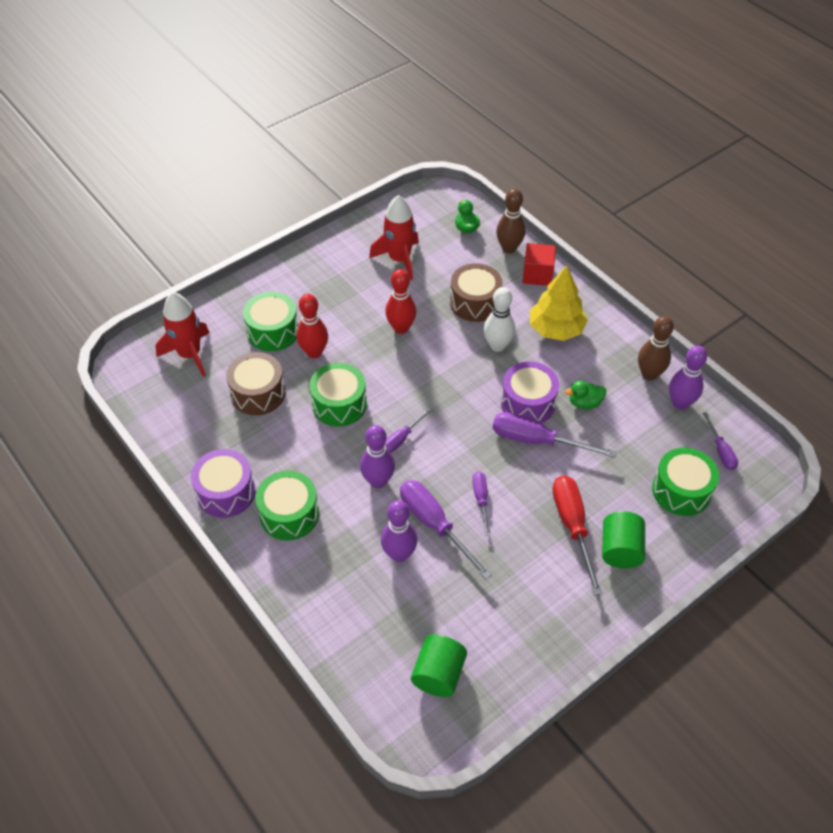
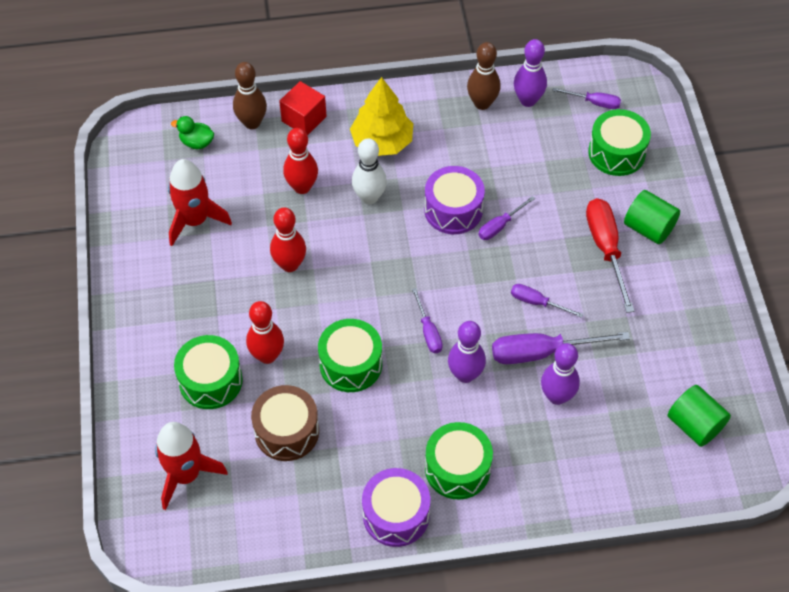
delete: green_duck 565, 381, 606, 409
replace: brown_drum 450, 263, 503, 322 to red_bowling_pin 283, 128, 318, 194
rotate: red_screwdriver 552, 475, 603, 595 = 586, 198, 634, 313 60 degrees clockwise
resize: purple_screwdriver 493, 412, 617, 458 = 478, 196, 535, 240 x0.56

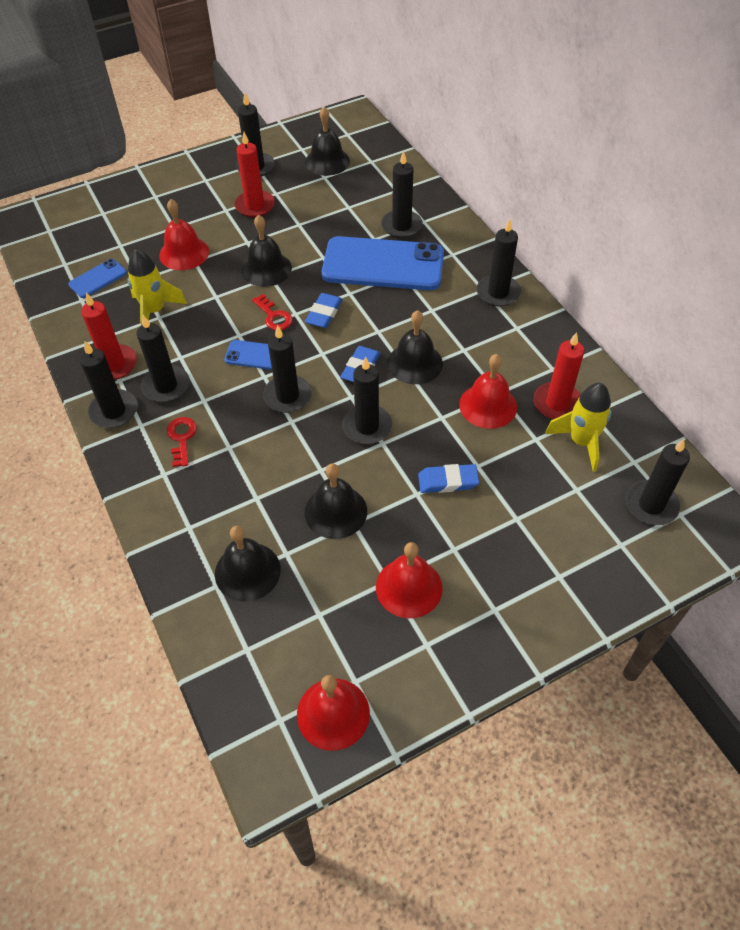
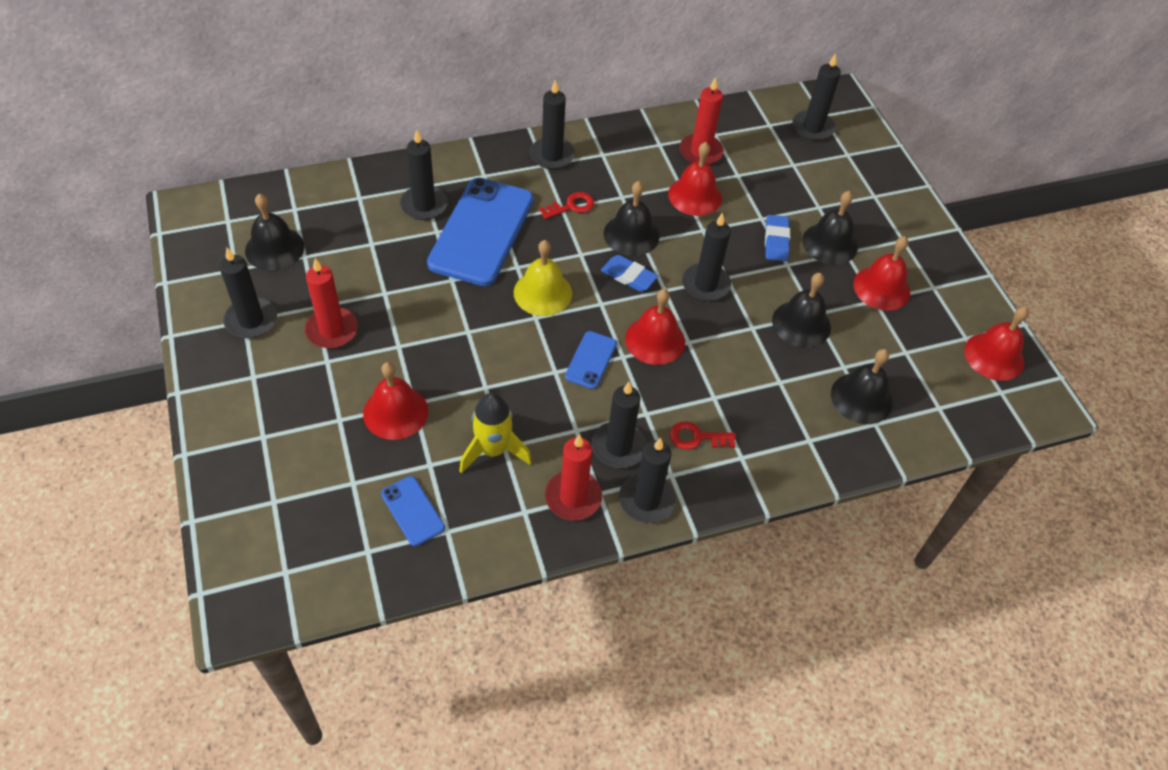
delete: yellow_rocket 545, 383, 612, 472
move: black_bell 241, 215, 292, 287 to 802, 191, 858, 265; red_key 252, 294, 292, 330 to 539, 192, 594, 219
replace: black_candle 263, 325, 312, 413 to red_bell 625, 289, 685, 365; blue_eraser 305, 293, 343, 328 to yellow_bell 514, 240, 572, 316

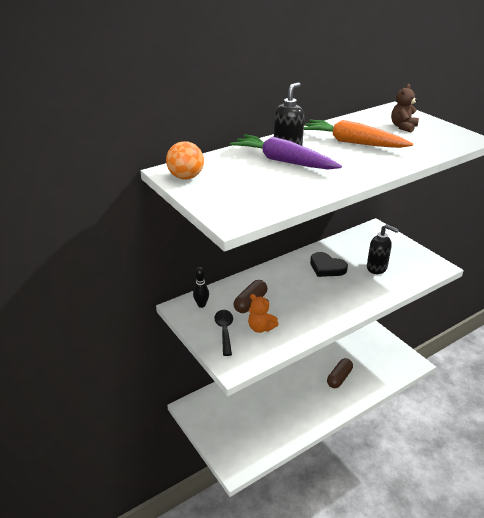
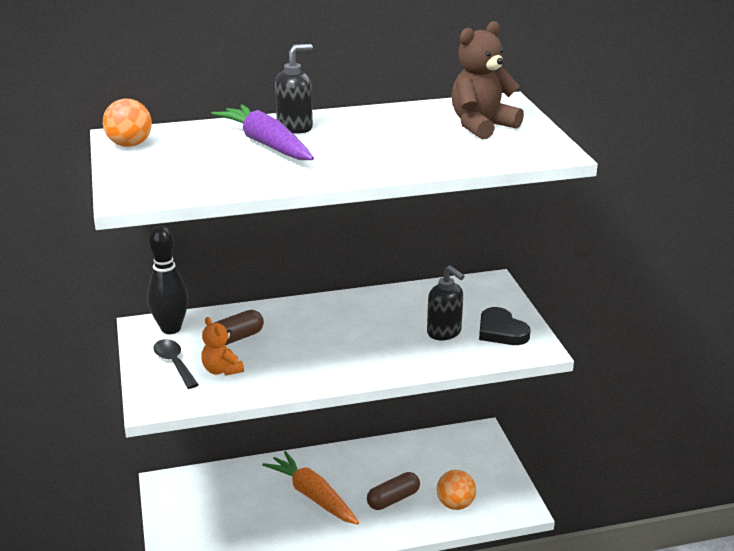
insert: orange_ball 437, 470, 476, 510
move: orange_carrot 304, 120, 413, 148 to 262, 451, 359, 525; black_heart 310, 252, 348, 277 to 479, 307, 531, 345
rotate: black_spoon 214, 310, 233, 356 = 153, 339, 199, 389 45 degrees counterclockwise
resize: black_bowling_pin 193, 267, 209, 308 = 147, 226, 188, 334 x1.81; brown_teddy_bear 391, 84, 419, 132 = 451, 21, 524, 140 x1.68

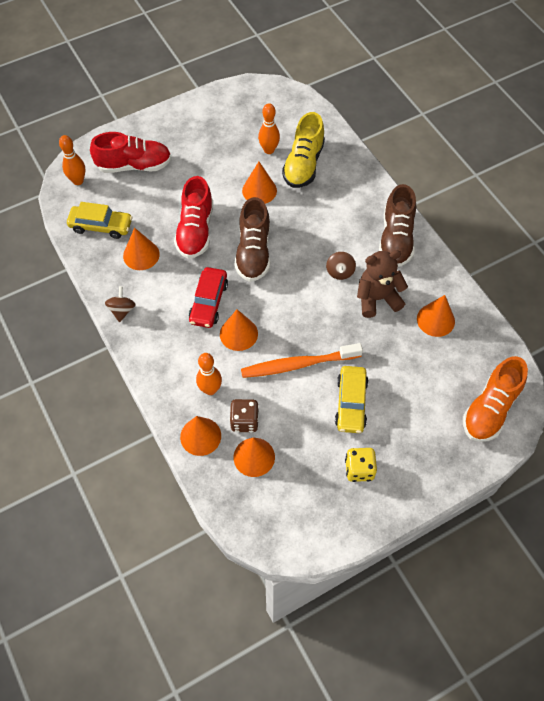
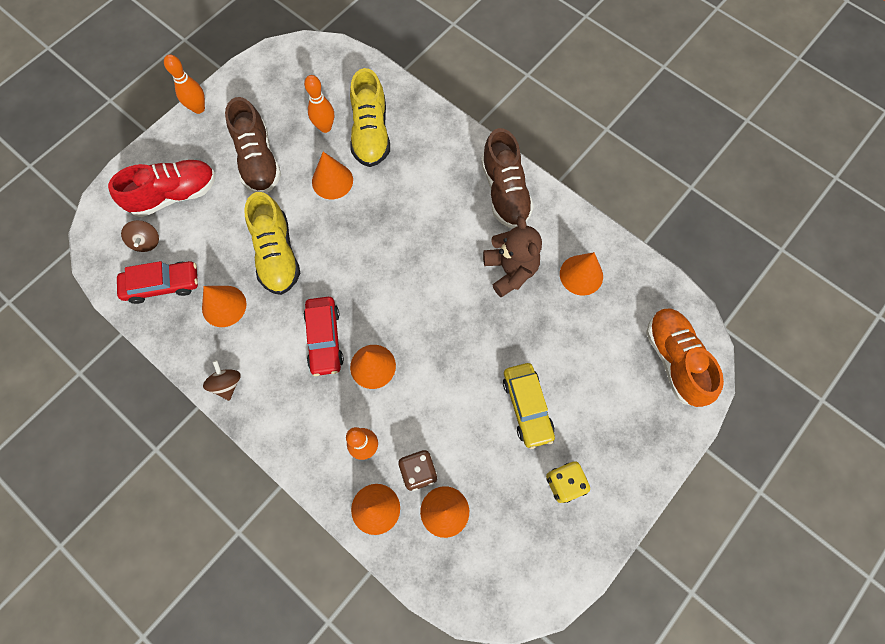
delete: orange_toothbrush 241, 343, 363, 378
move: orange_bowling_pin 59, 135, 85, 185 to 164, 54, 205, 114; brown_shoe 235, 197, 270, 282 to 225, 97, 281, 194; brown_spinning_top 326, 252, 356, 280 to 121, 220, 159, 252
recolor: yellow_car 67, 202, 132, 239 to red_car 117, 261, 198, 304; red_shoe 174, 176, 213, 259 to yellow_shoe 244, 192, 300, 295
rotate: brown_teddy_bear 357, 250, 408, 318 = 483, 216, 542, 297 105 degrees clockwise; orange_shoe 463, 356, 528, 442 = 646, 308, 724, 407 150 degrees clockwise

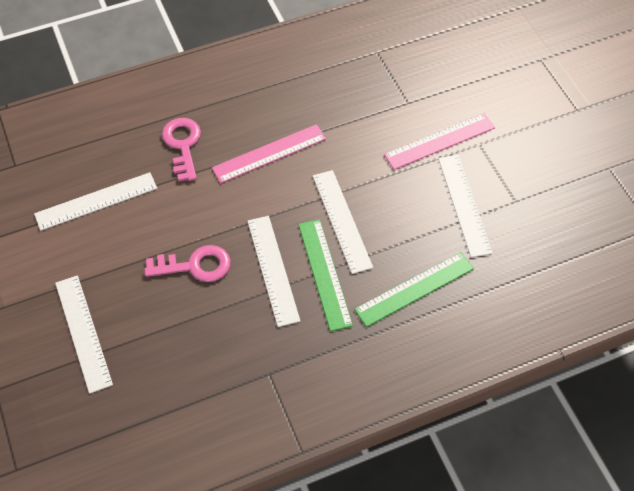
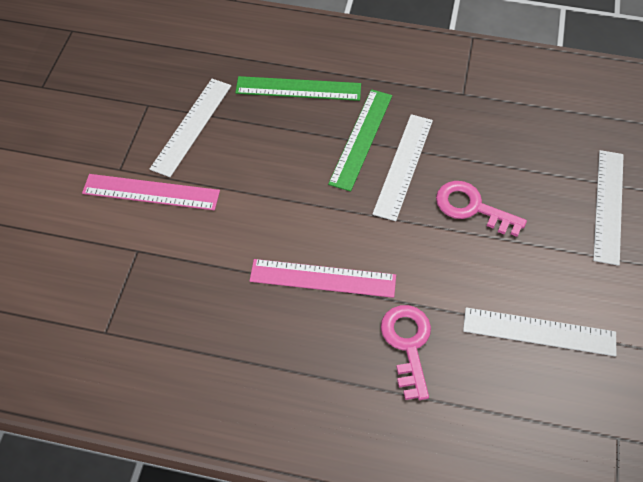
delete: white_ruler 313, 170, 373, 274
rotate: pink_key 162, 118, 201, 181 = 381, 305, 431, 400 150 degrees clockwise

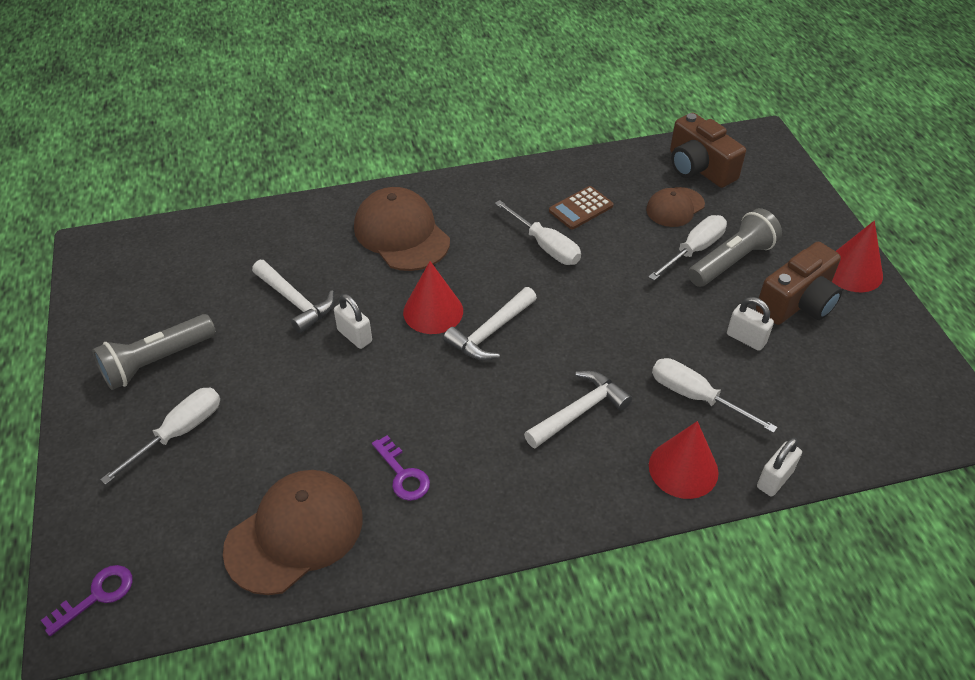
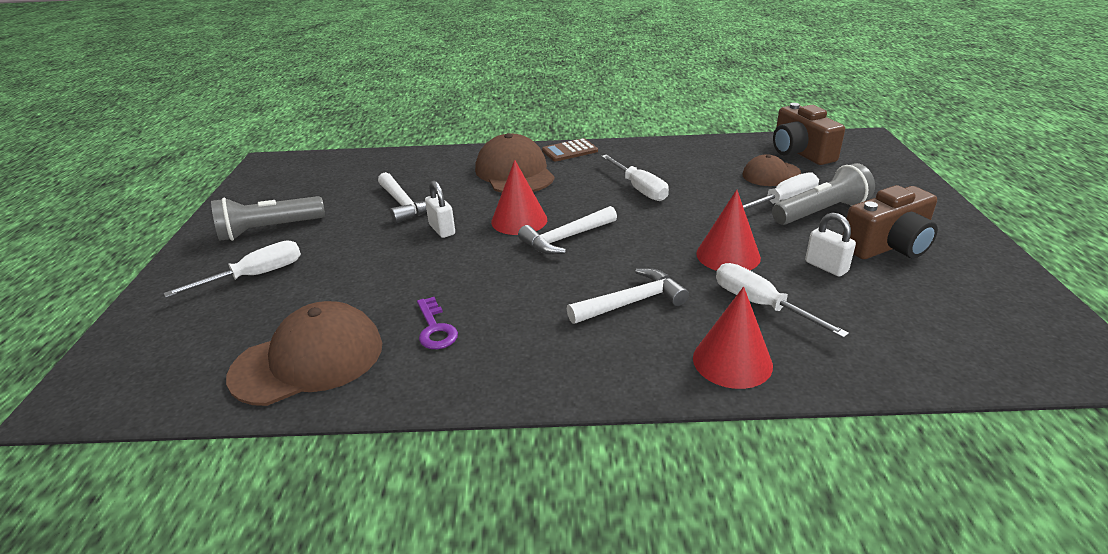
delete: purple_key 41, 565, 133, 636; white_padlock 757, 437, 802, 496
move: brown_calculator 549, 186, 614, 229 to 542, 138, 598, 162; red_cone 832, 221, 883, 292 to 696, 190, 761, 271

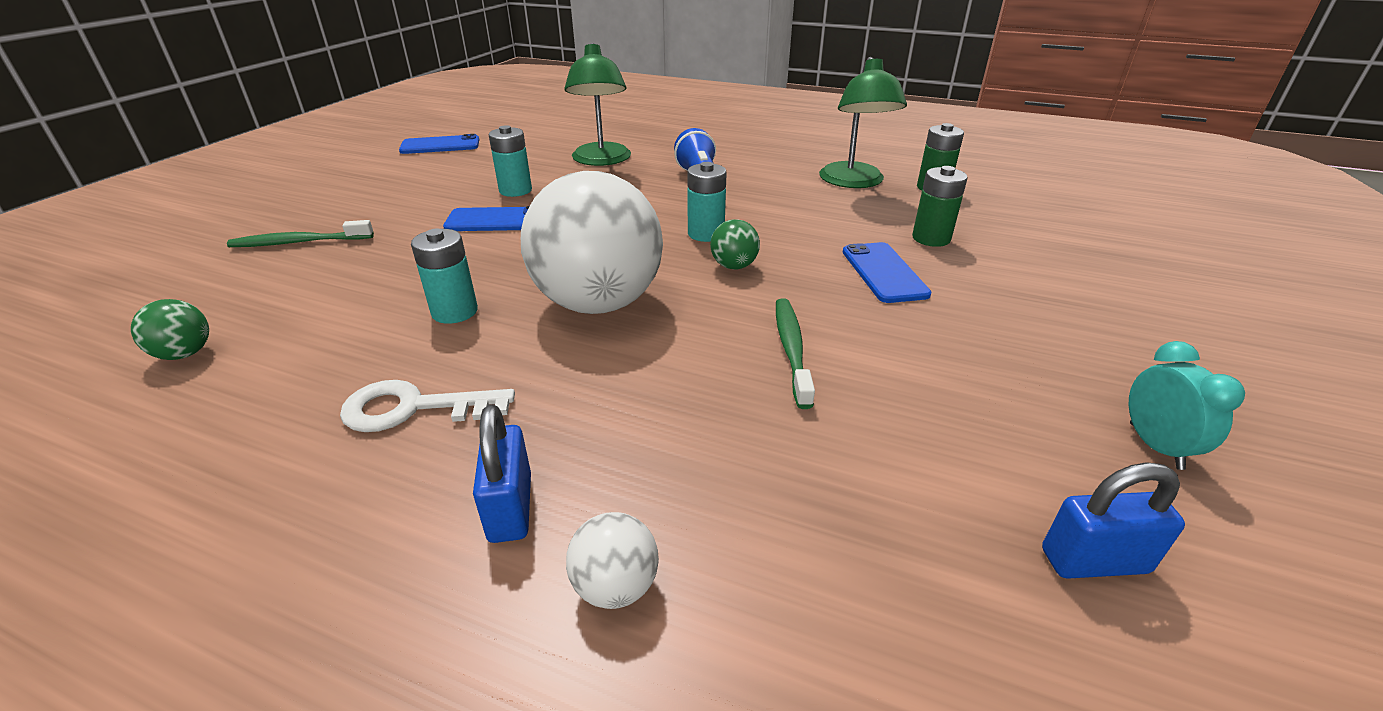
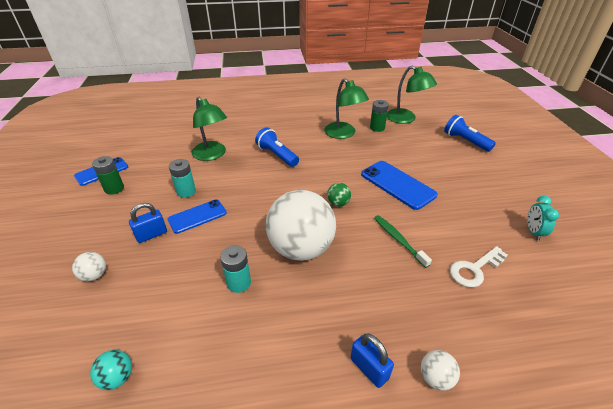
delete: turquoise_battery 687, 162, 727, 242
insert: green_lamp 387, 66, 437, 124; blue_flashlight 444, 115, 496, 152
move: white_key 340, 380, 515, 432 to 450, 246, 508, 287; green_battery 912, 166, 968, 247 to 92, 156, 124, 194; blue_padlock 1042, 462, 1185, 579 to 129, 203, 167, 243
replace: green_toothbrush 227, 220, 374, 247 to white_ball 72, 252, 106, 282
recolor: green_ball 131, 299, 209, 360 to turquoise_ball 90, 350, 132, 390
rotate: turquoise_clock 1129, 341, 1245, 470 = 527, 196, 559, 241 135 degrees counterclockwise
resize: blue_phone 843, 242, 931, 303 = 361, 161, 438, 210 x1.50

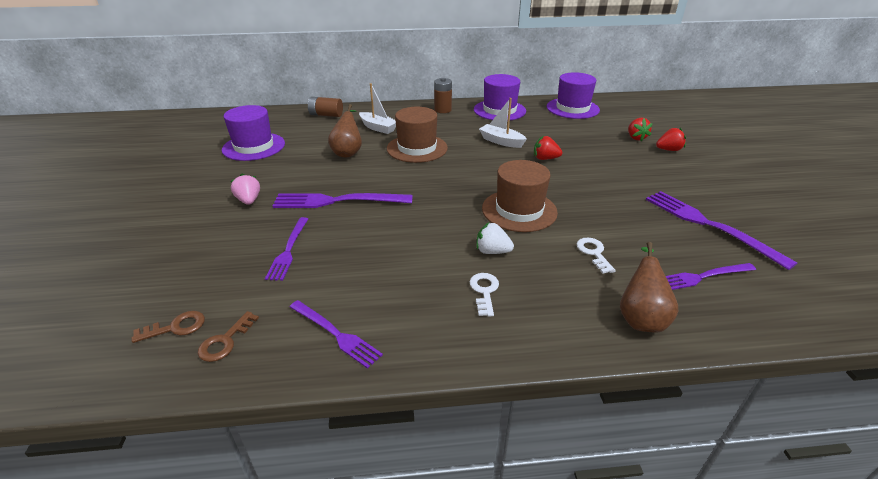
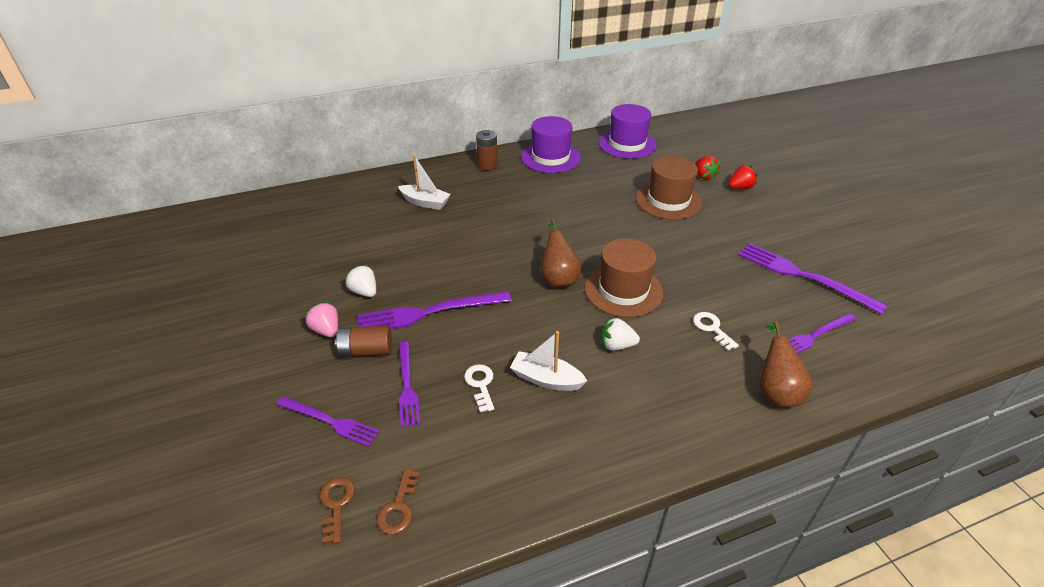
delete: purple_hat 222, 105, 285, 161; red_strawberry 534, 136, 562, 160
insert: white_strawberry 345, 265, 376, 297
move: purple_fork 290, 300, 383, 369 to 277, 396, 380, 447; brown_battery 308, 97, 343, 117 to 335, 325, 392, 357; brown_pear 328, 104, 362, 158 to 541, 219, 582, 288; brown_hat 387, 107, 448, 163 to 636, 156, 702, 220; white_key 470, 273, 499, 317 to 464, 364, 494, 412; white_boat 479, 98, 527, 148 to 510, 331, 587, 391
rotate: brown_key 132, 311, 205, 343 = 320, 477, 355, 544 60 degrees counterclockwise

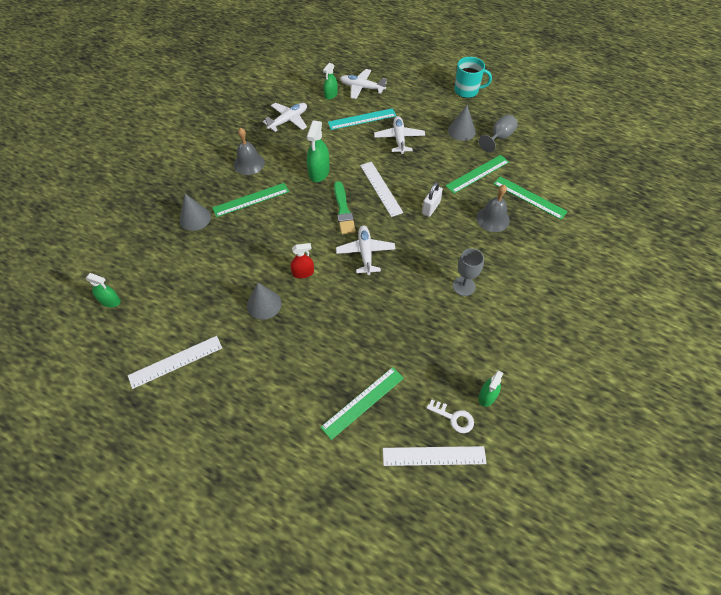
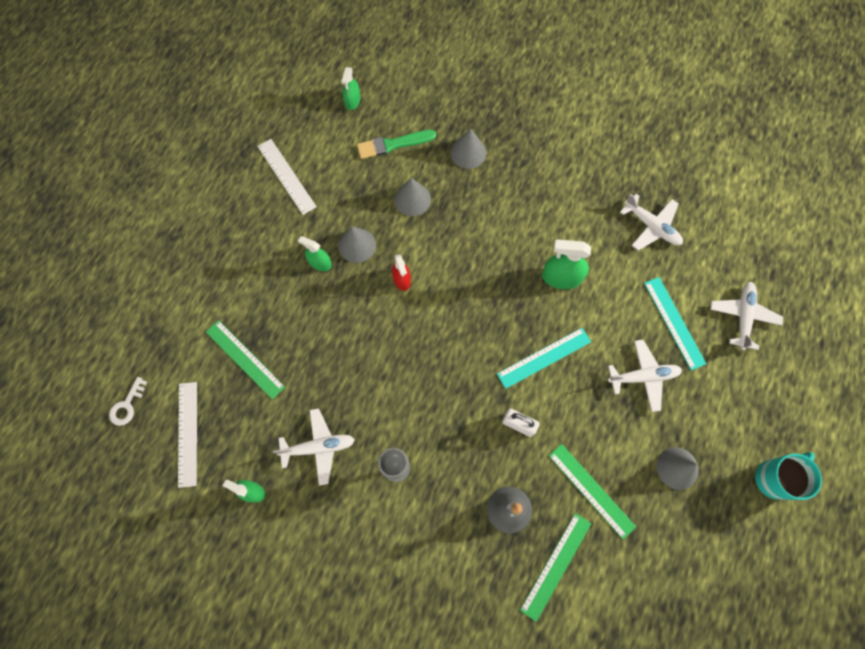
delete: green_ruler 212, 183, 289, 217; grey_bell 234, 128, 265, 175; grey_goblet 479, 114, 518, 153
insert: grey_cone 394, 178, 431, 216
move: green_spray_bottle 323, 63, 338, 100 to 298, 236, 332, 271; green_brush 334, 181, 356, 234 to 357, 130, 436, 159; white_plane 336, 225, 395, 275 to 273, 408, 355, 485; white_key 427, 400, 474, 433 to 109, 377, 147, 426
recolor: white_ruler 360, 162, 403, 217 to turquoise_ruler 497, 328, 591, 389
rotate: turquoise_mug 454, 57, 492, 98 = 755, 452, 822, 500 135 degrees counterclockwise

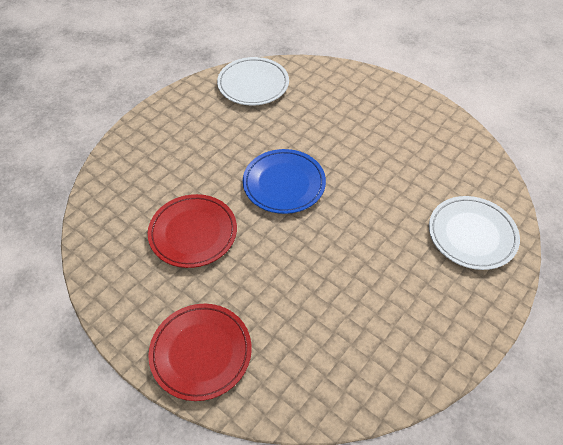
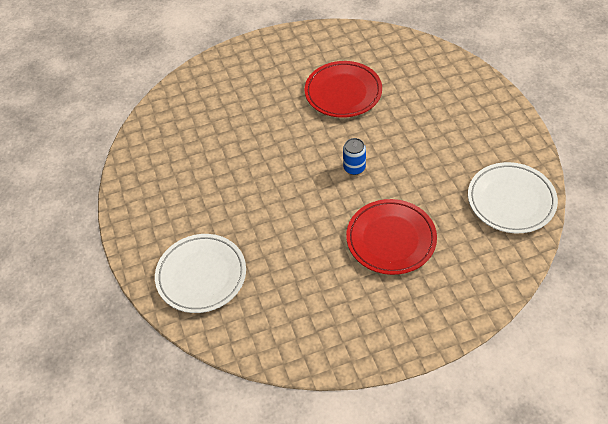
move: red_plate 148, 304, 252, 401 to 346, 199, 437, 275
replace: blue_plate 243, 149, 326, 214 to blue_can 343, 138, 366, 175

